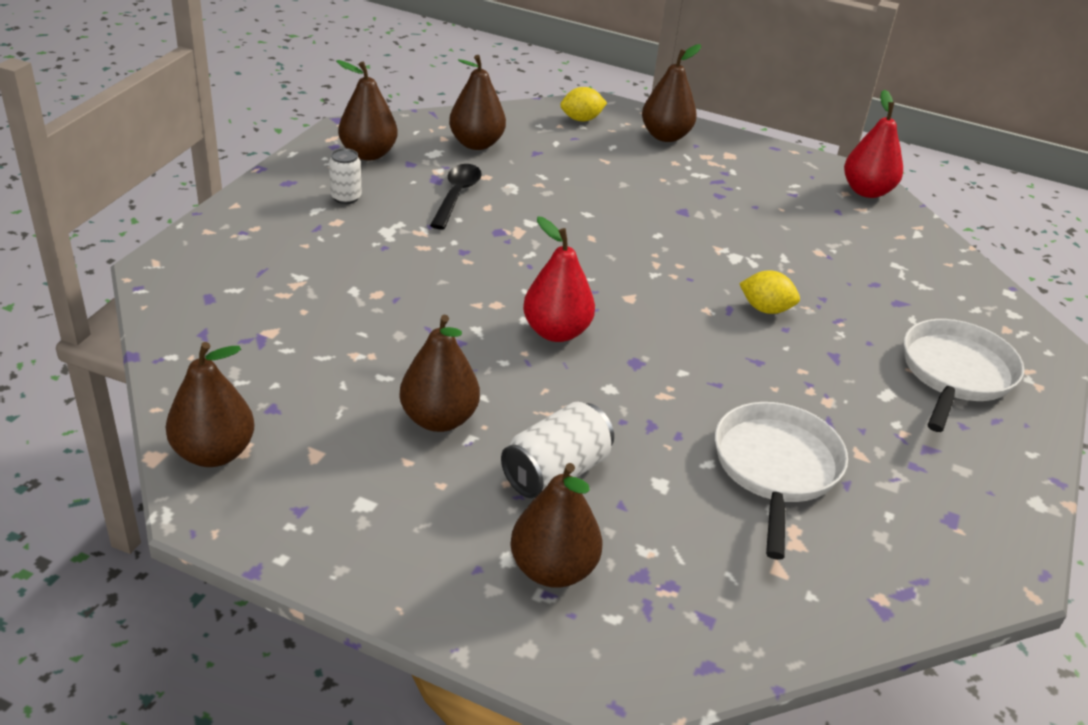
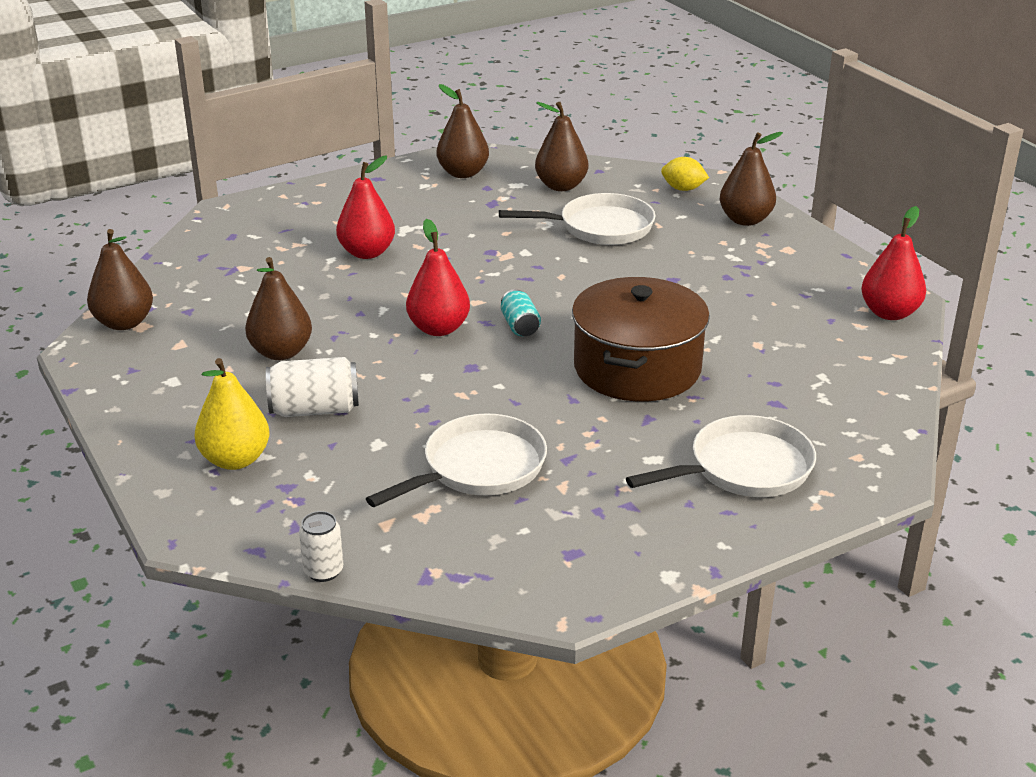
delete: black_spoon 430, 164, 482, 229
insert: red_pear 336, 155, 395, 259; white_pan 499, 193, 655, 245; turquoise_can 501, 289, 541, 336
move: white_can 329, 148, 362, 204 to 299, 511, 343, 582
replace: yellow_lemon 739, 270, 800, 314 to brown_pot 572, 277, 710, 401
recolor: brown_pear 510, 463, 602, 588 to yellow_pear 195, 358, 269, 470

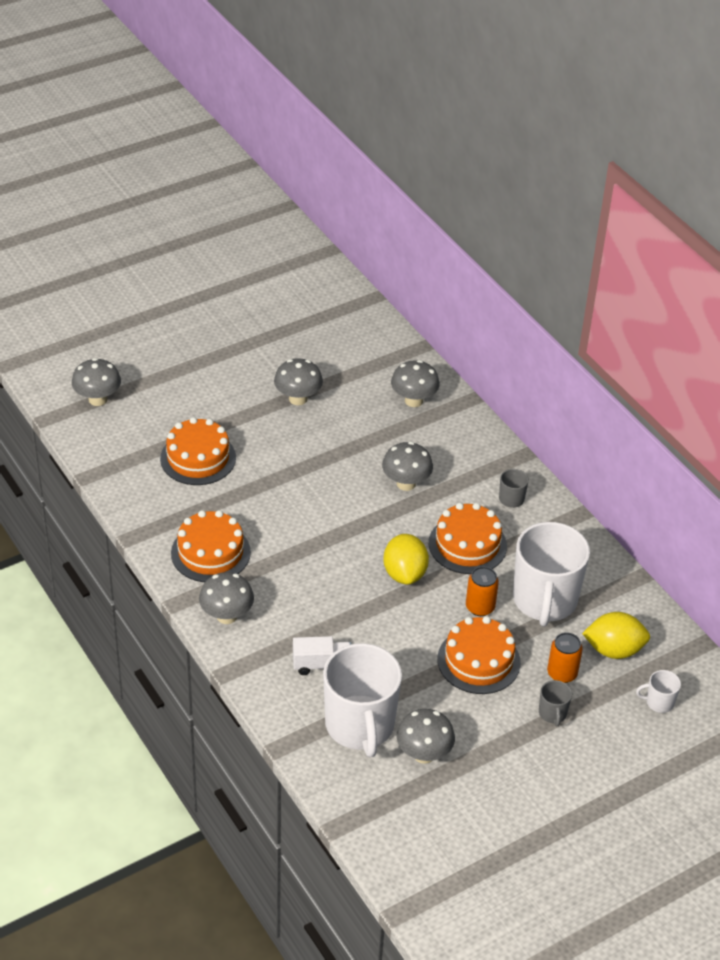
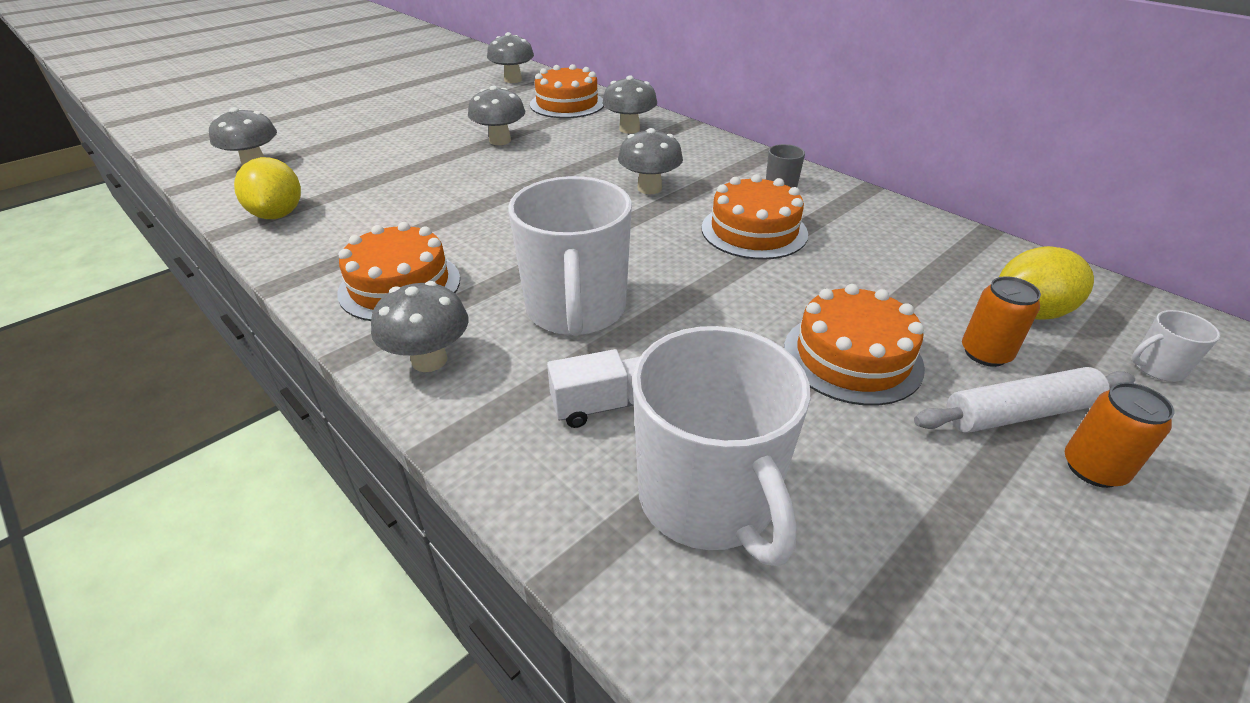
move: orange_cake 160, 417, 236, 485 to 530, 64, 604, 118; yellow_lemon 383, 534, 429, 585 to 234, 157, 301, 219; grey_mushroom 397, 709, 455, 764 to 487, 32, 534, 83; orange_can 466, 566, 499, 616 to 1065, 382, 1174, 488; white_mug 513, 522, 590, 627 to 508, 176, 632, 336
replace: grey_mug 539, 680, 572, 726 to white_rolling_pin 914, 367, 1135, 433

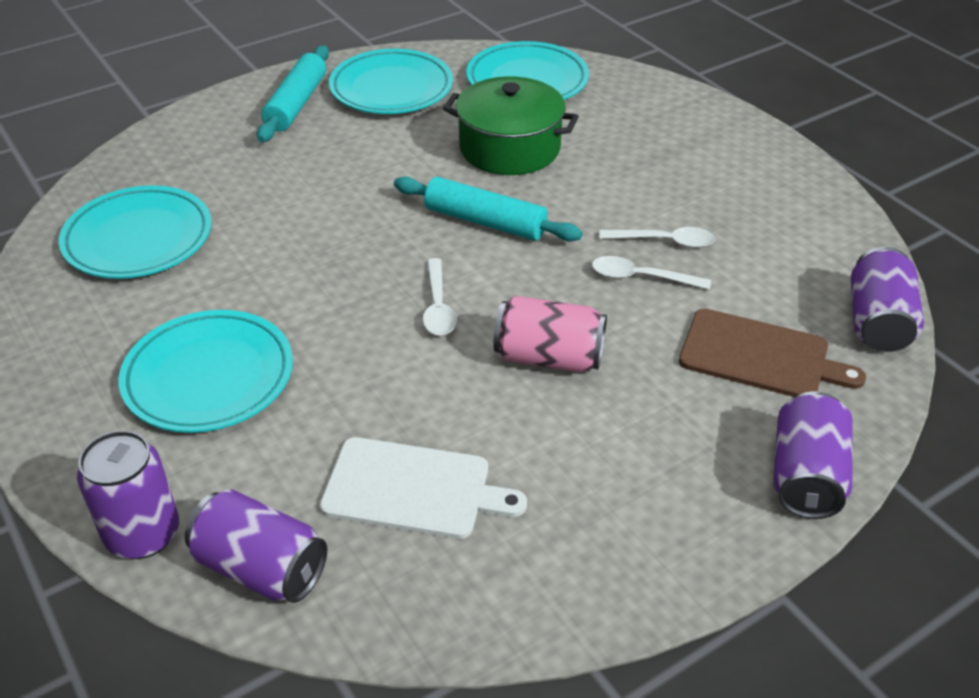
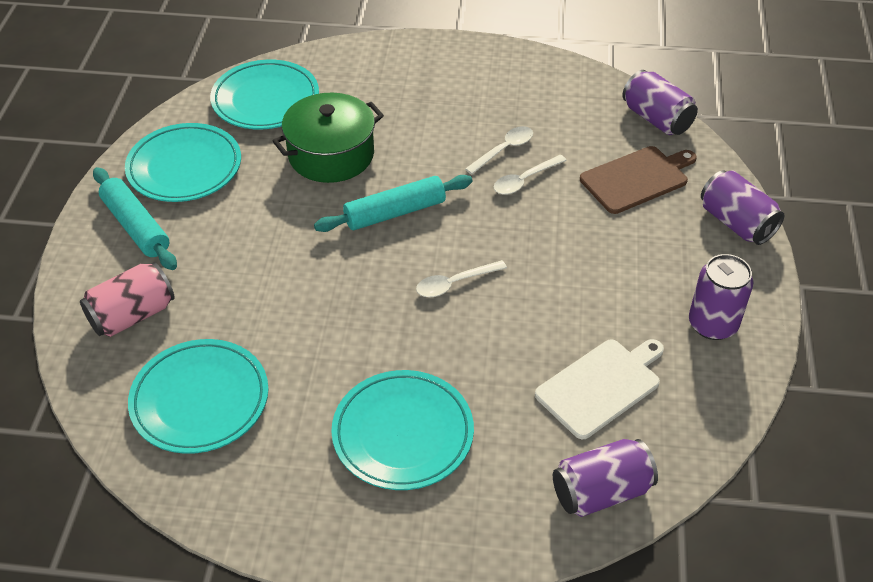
move: purple_can 77, 430, 179, 559 to 689, 254, 753, 340; pink_can 493, 296, 607, 372 to 80, 262, 175, 337
rotate: white_spoon 423, 258, 457, 336 = 416, 260, 507, 297 120 degrees clockwise

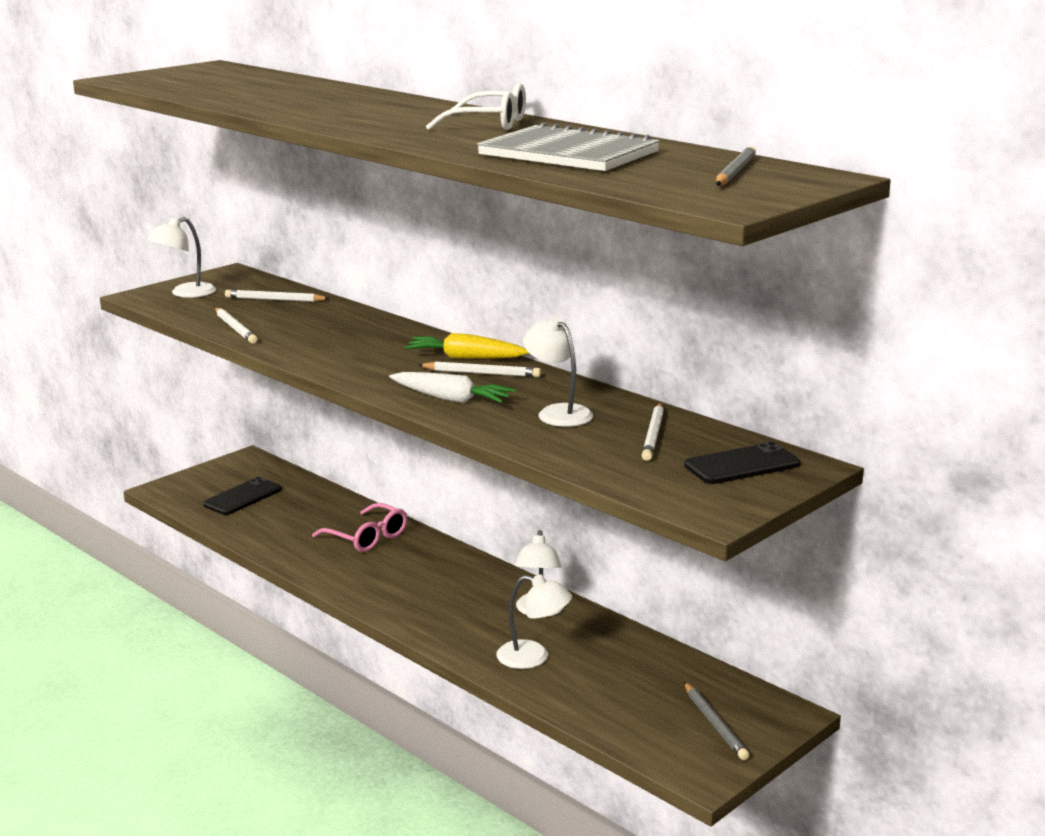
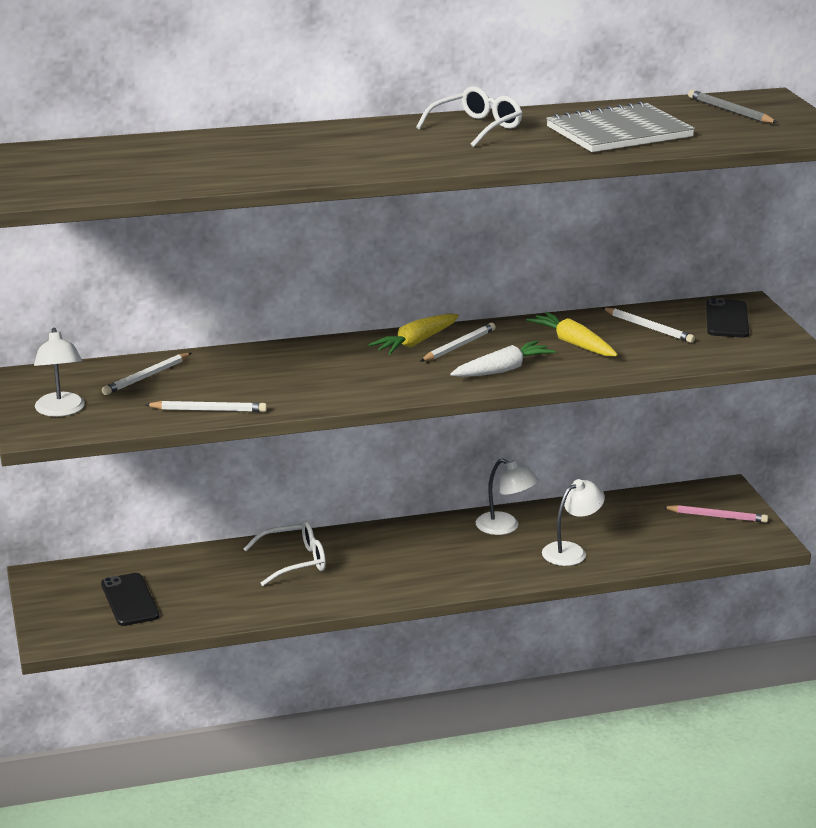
replace: white_lamp 523, 316, 593, 427 to yellow_carrot 526, 312, 618, 356
recolor: pink_glasses 312, 503, 407, 552 to white_glasses 243, 521, 326, 586; grey_pencil 684, 682, 750, 760 to pink_pencil 663, 505, 768, 523

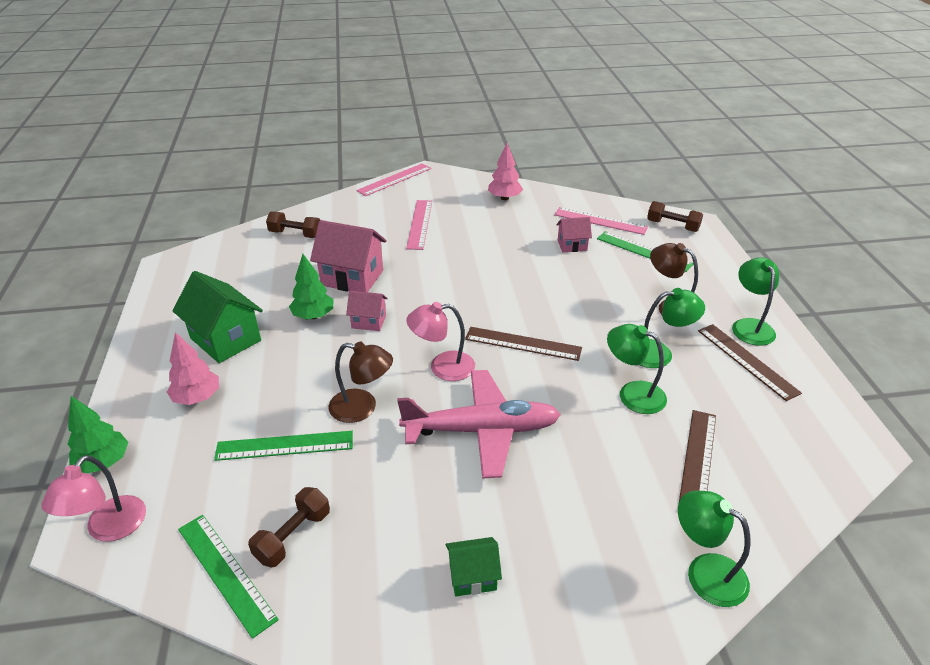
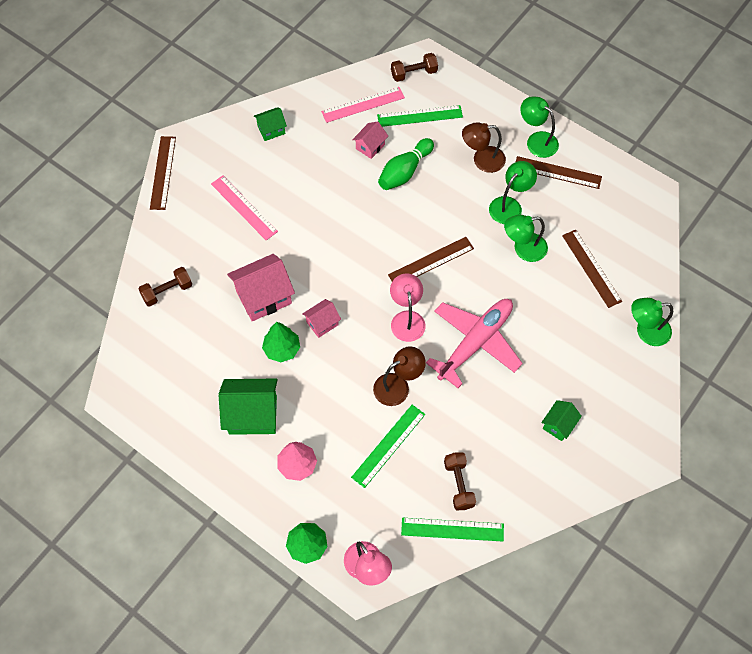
insert: green_bowling_pin 378, 138, 434, 190
replace: pink_tree 488, 143, 523, 200 to green_house 254, 107, 287, 141
recolor: pink_ruler 356, 163, 432, 196 to brown_ruler 150, 136, 176, 210
rotate: pink_lamp 406, 302, 475, 381 = 390, 274, 425, 342 135 degrees clockwise

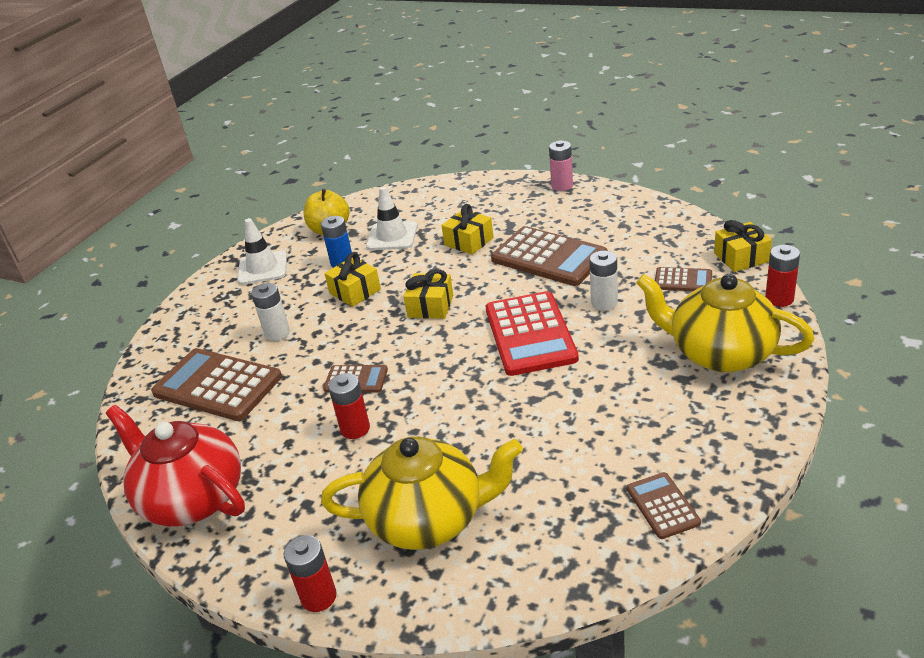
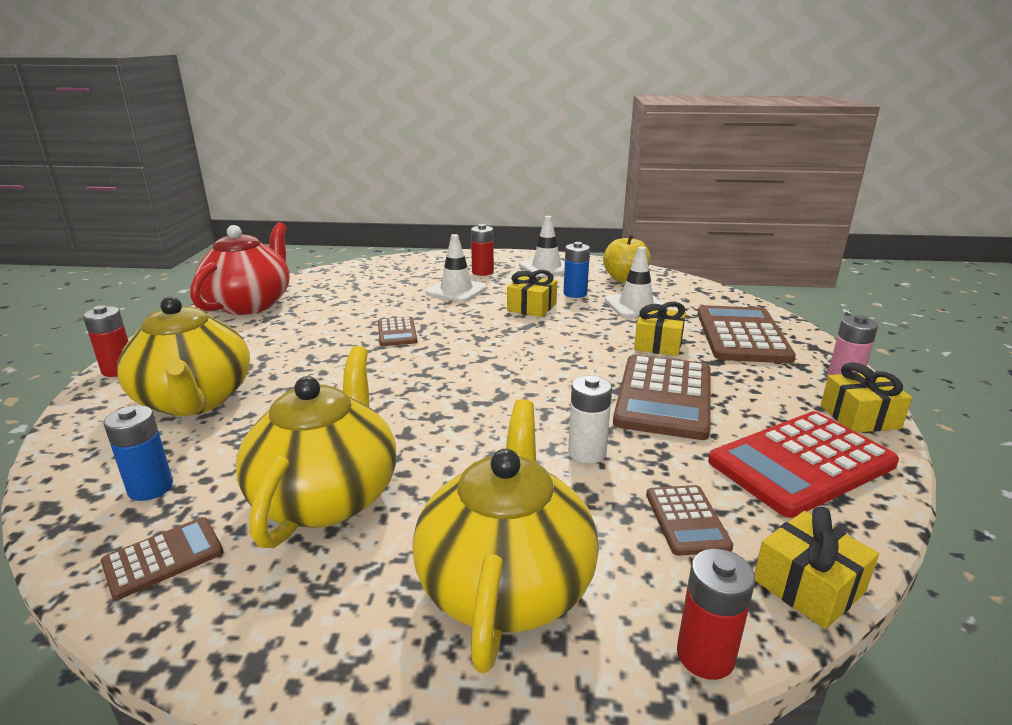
insert: blue_battery 103, 405, 173, 501; yellow_teapot 236, 346, 396, 548
move: brown_calculator 151, 348, 282, 421 to 697, 305, 796, 363; red_battery 328, 373, 370, 439 to 471, 224, 494, 276; yellow_gift 404, 269, 453, 319 to 821, 362, 912, 433; red_calculator 486, 291, 579, 376 to 708, 411, 899, 518
replace: white_battery 251, 283, 290, 341 to white_traffic_cone 426, 234, 487, 302

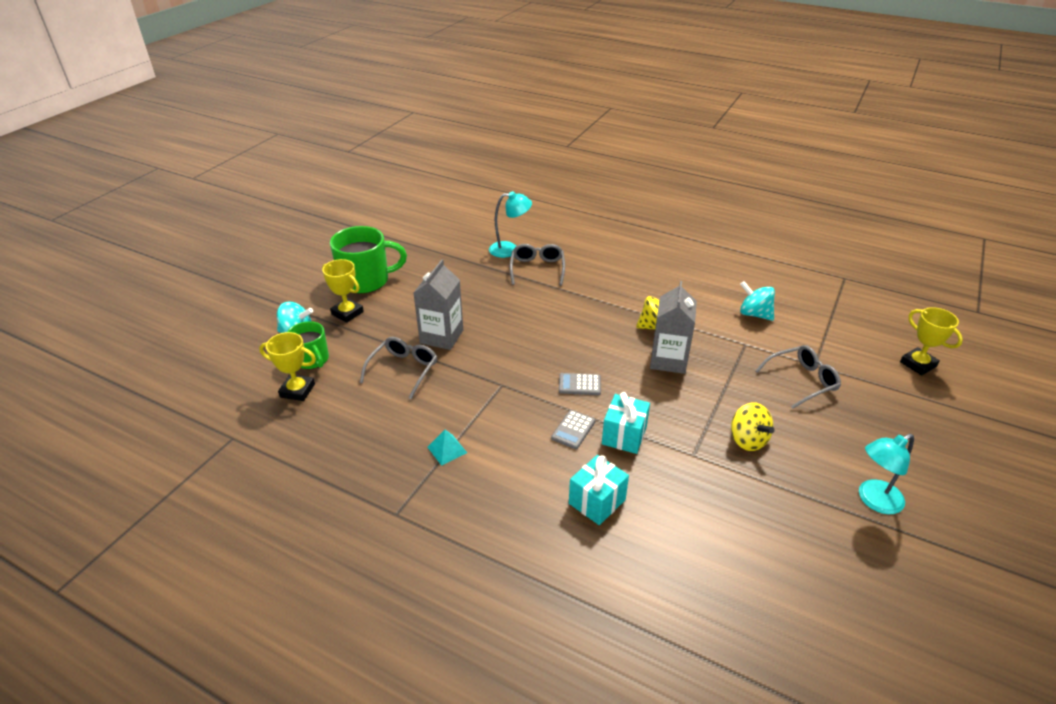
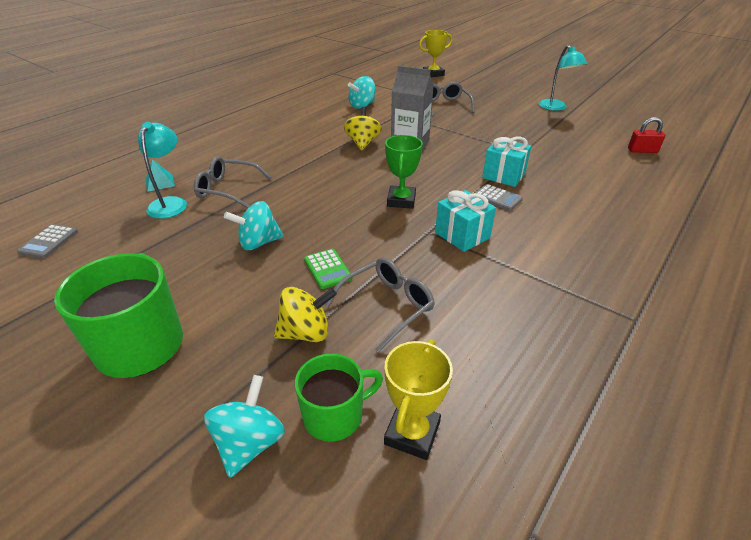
delete: yellow_trophy 322, 259, 364, 323
insert: turquoise_spinning_top 224, 201, 284, 250; green_trophy 385, 135, 423, 209; red_padlock 628, 117, 665, 153
move: turquoise_pyramid 428, 430, 467, 466 to 146, 159, 175, 192; grey_calculator 559, 373, 601, 395 to 17, 224, 78, 259; turquoise_gift 569, 455, 629, 525 to 435, 190, 496, 252; yellow_spinning_top 731, 402, 774, 451 to 274, 287, 337, 342
replace: grey_carton 414, 259, 463, 350 to green_calculator 304, 249, 352, 289
rotate: grey_glasses 360, 337, 437, 399 = 325, 257, 435, 353 105 degrees clockwise

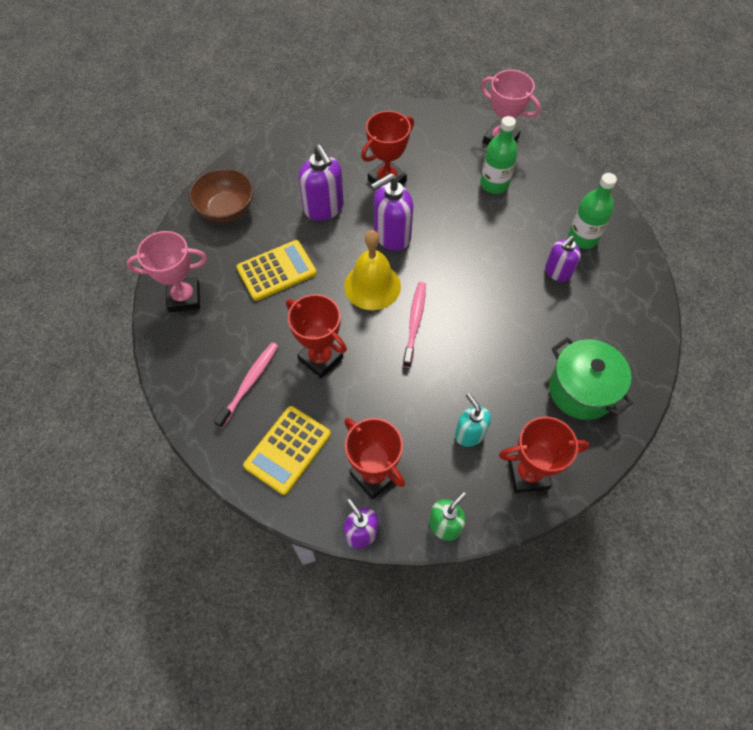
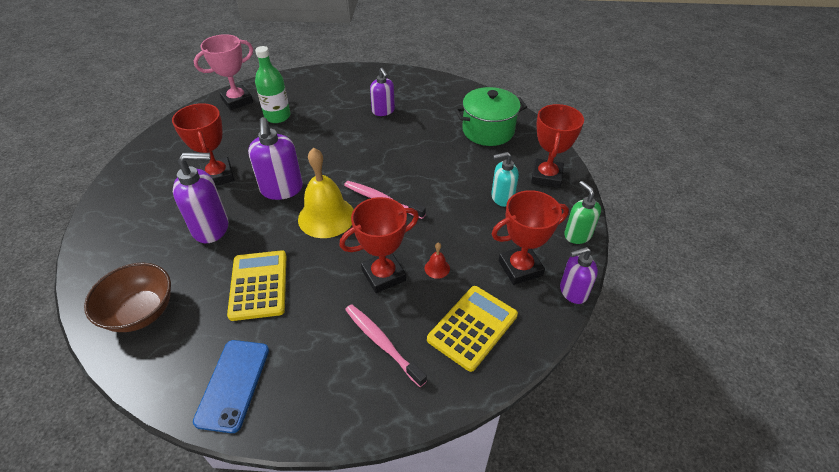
delete: green_bottle 568, 173, 617, 249
insert: red_bell 425, 243, 450, 279
replace: pink_trophy 127, 231, 207, 312 to blue_phone 193, 340, 269, 433
rotate: yellow_calculator 243, 406, 331, 495 = 427, 286, 518, 372 105 degrees counterclockwise

